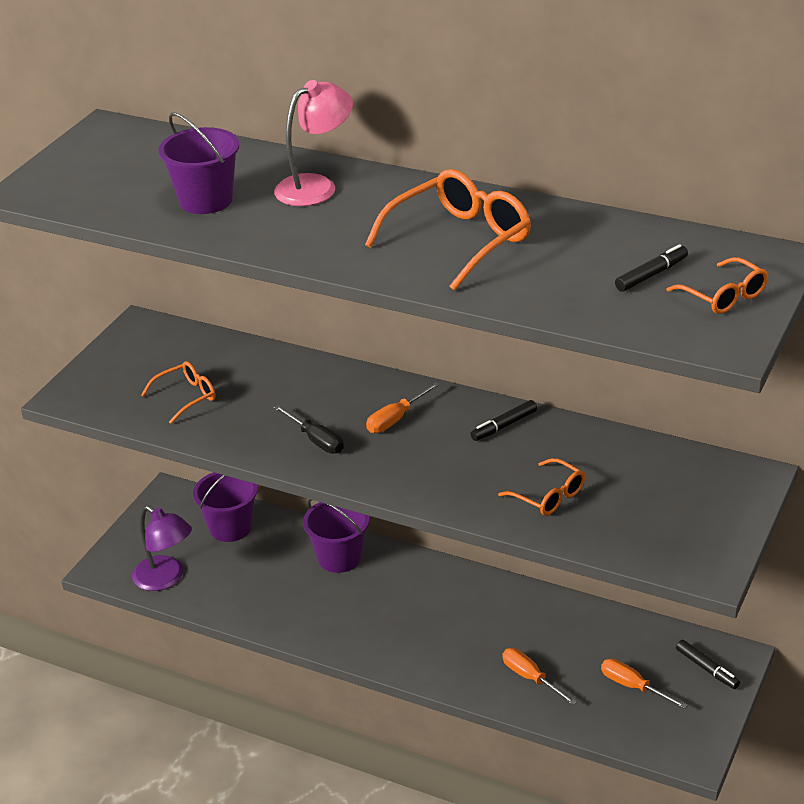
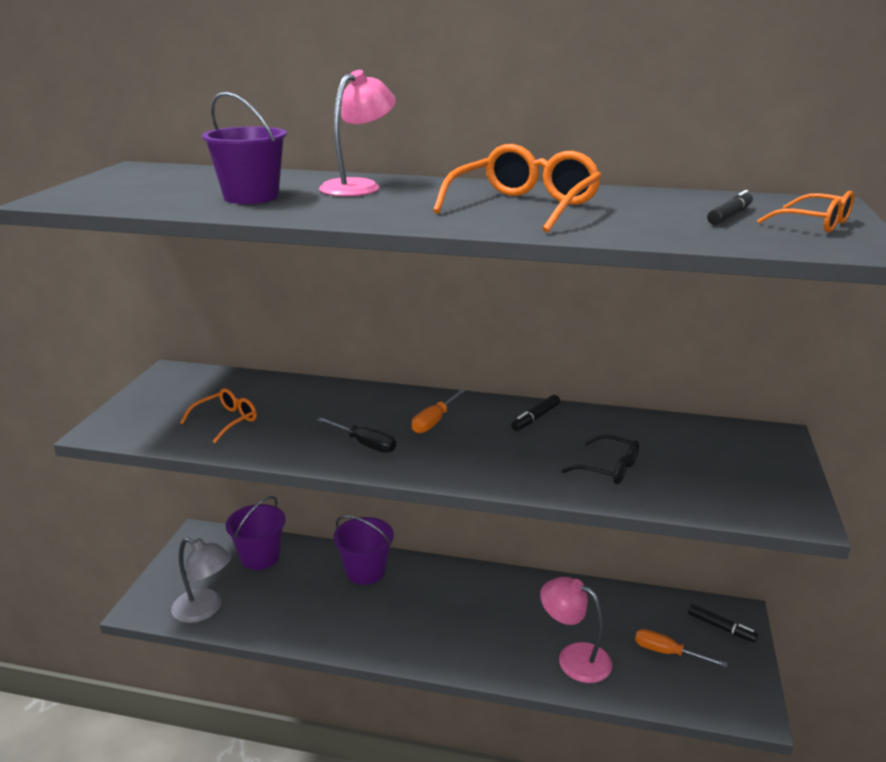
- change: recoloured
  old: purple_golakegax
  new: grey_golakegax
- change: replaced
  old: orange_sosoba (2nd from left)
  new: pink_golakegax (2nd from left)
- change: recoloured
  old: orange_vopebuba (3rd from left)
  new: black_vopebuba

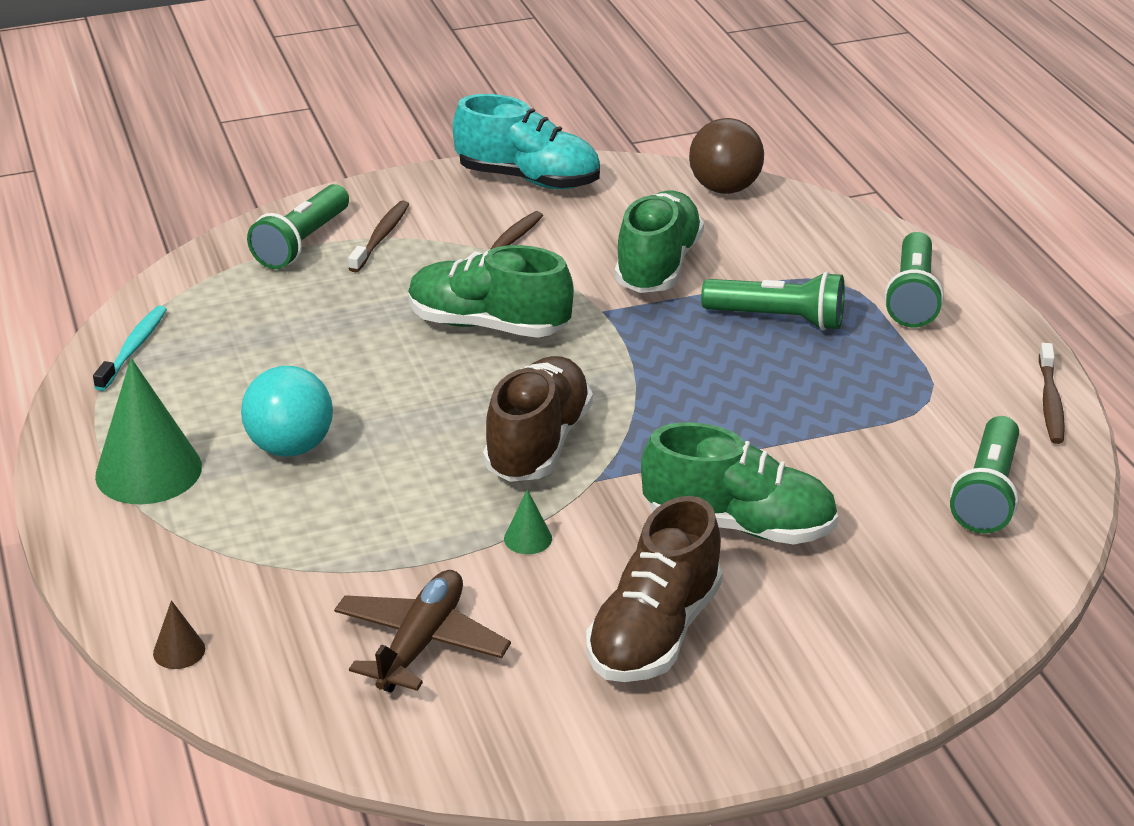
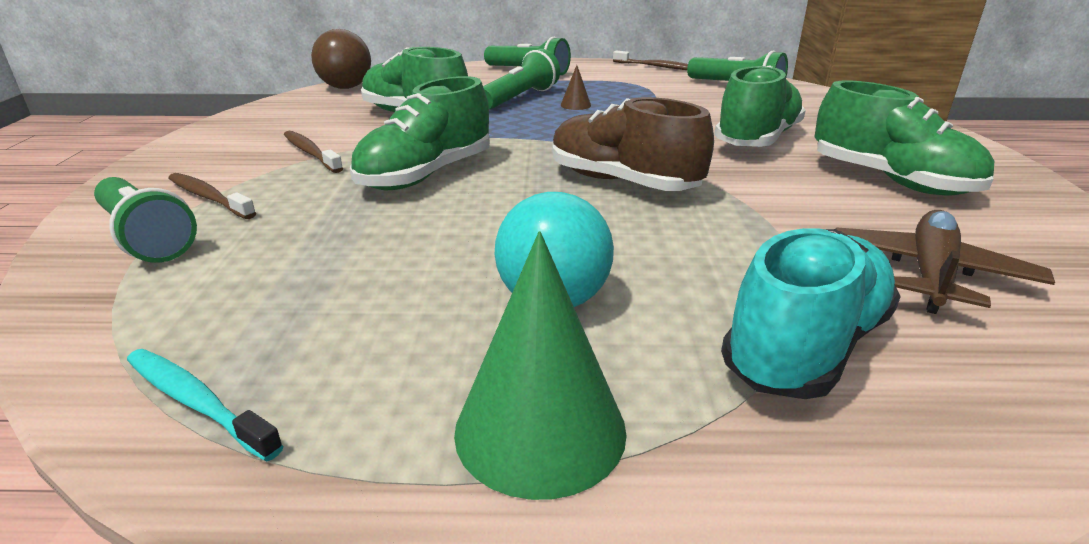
- change: moved
  old: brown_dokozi
- change: moved
  old: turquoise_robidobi
- change: recoloured
  old: brown_robidobi (2nd from left)
  new: green_robidobi (4th from left)
- change: turned
  old: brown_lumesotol
  degrees: 75
- change: removed
  old: green_dokozi (2nd from left)

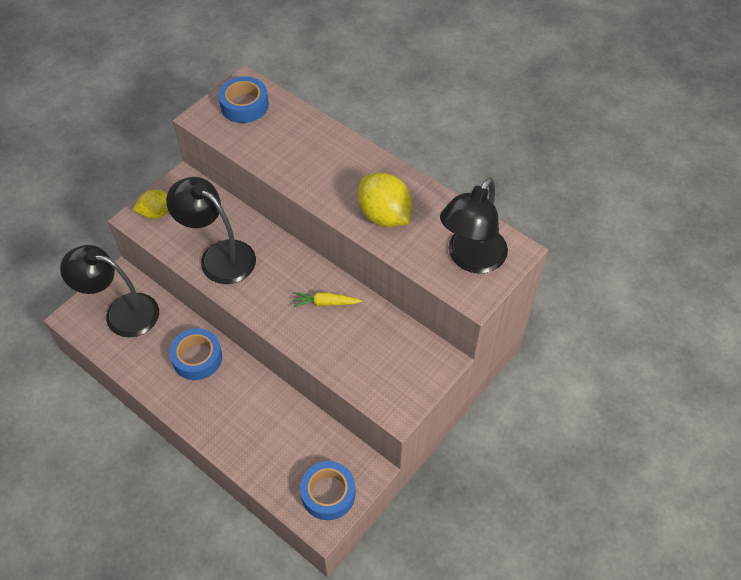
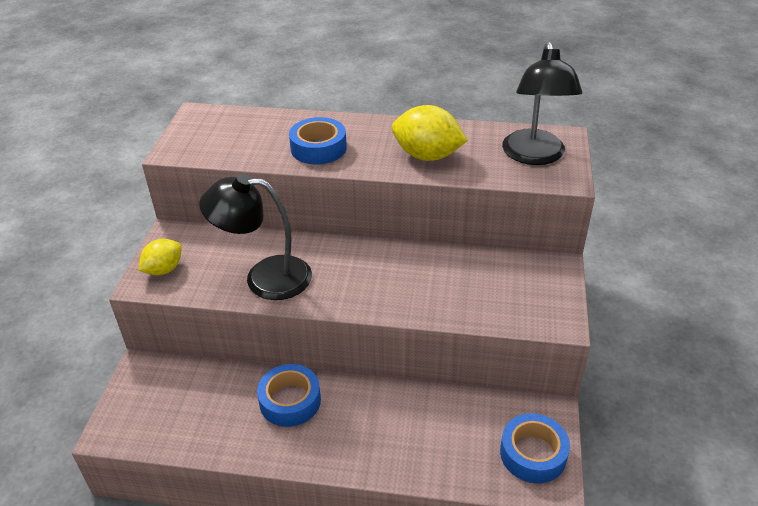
- change: moved
  old: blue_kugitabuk (2nd from left)
- change: removed
  old: black_golakegax (1st from left)
- change: removed
  old: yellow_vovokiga

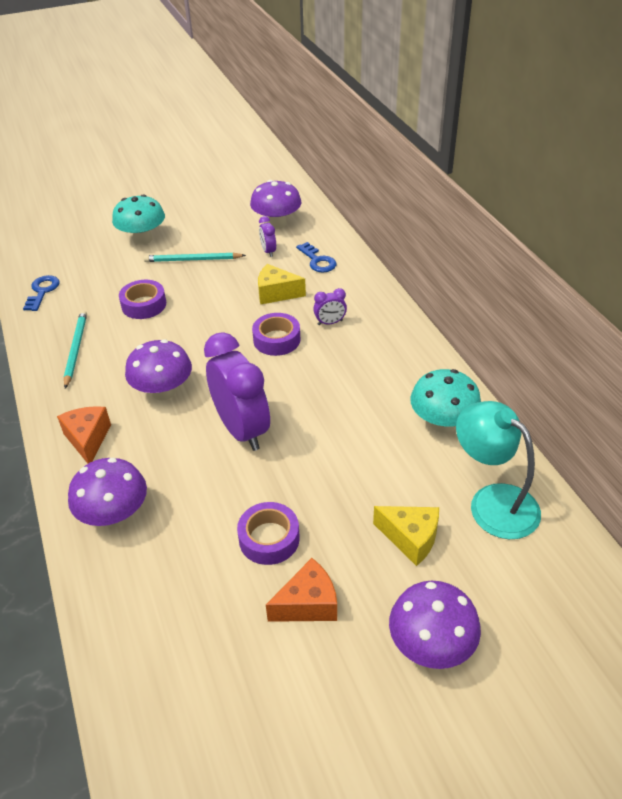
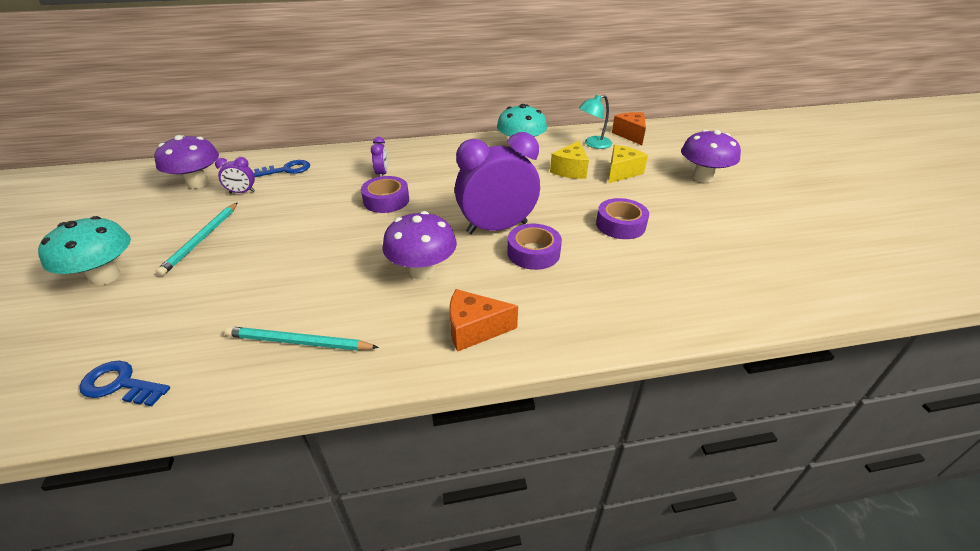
- change: moved
  old: purple_kugitabuk (1st from left in the first image)
  new: purple_kugitabuk (2nd from left)
- change: moved
  old: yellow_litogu (1st from left)
- change: resized
  old: turquoise_golakegax
  factor: 0.63
- change: moved
  old: orange_litogu (2nd from left)
- change: removed
  old: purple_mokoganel (1st from left)

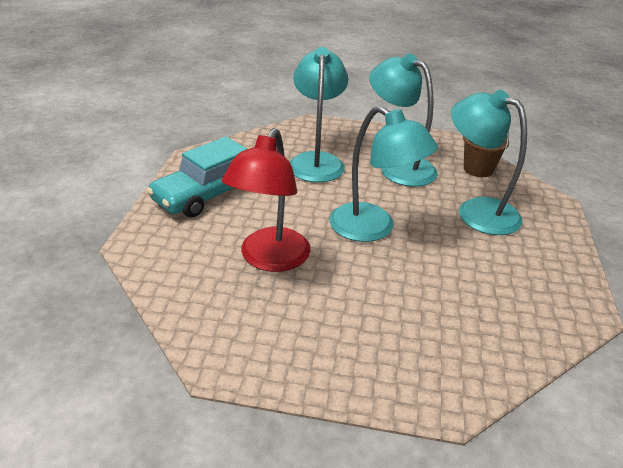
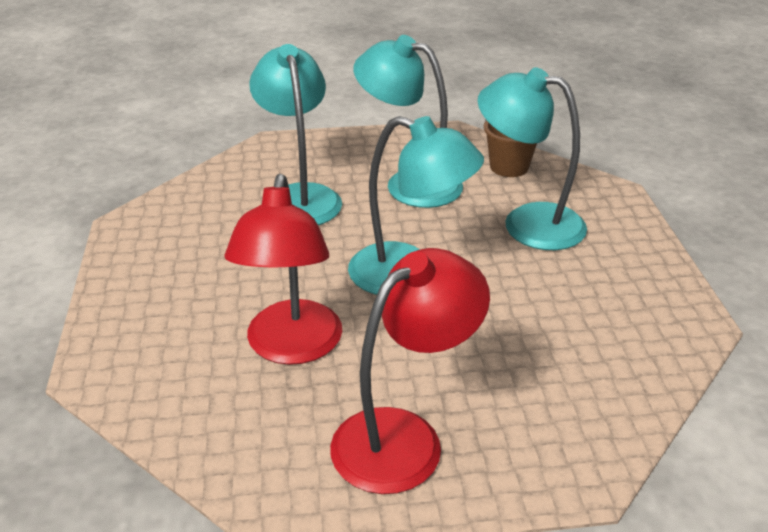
- change: added
  new: red_golakegax (2nd from left)
- change: removed
  old: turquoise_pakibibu

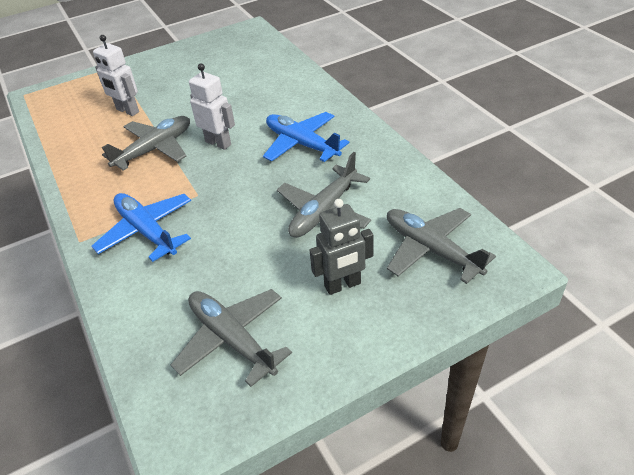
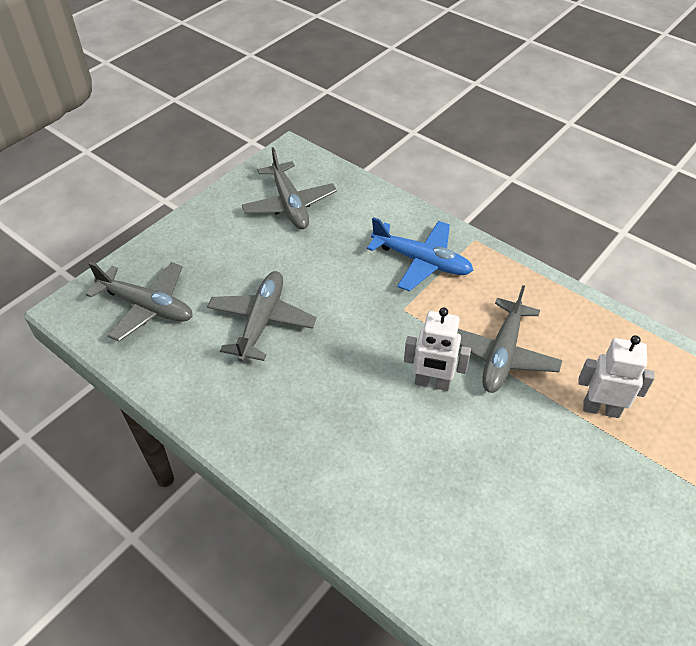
- change: turned
  old: grey_lumesotol (2nd from left in the first image)
  degrees: 45
- change: removed
  old: blue_lumesotol (2nd from left)
- change: removed
  old: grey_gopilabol

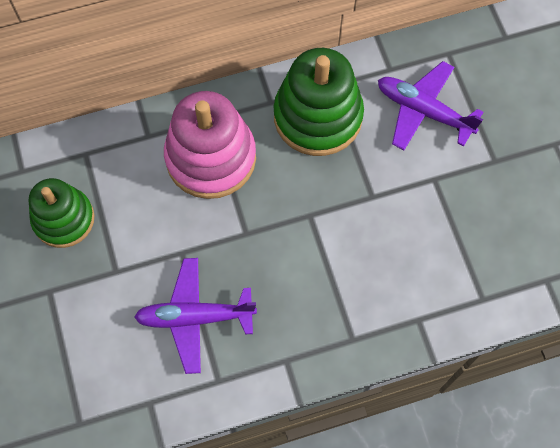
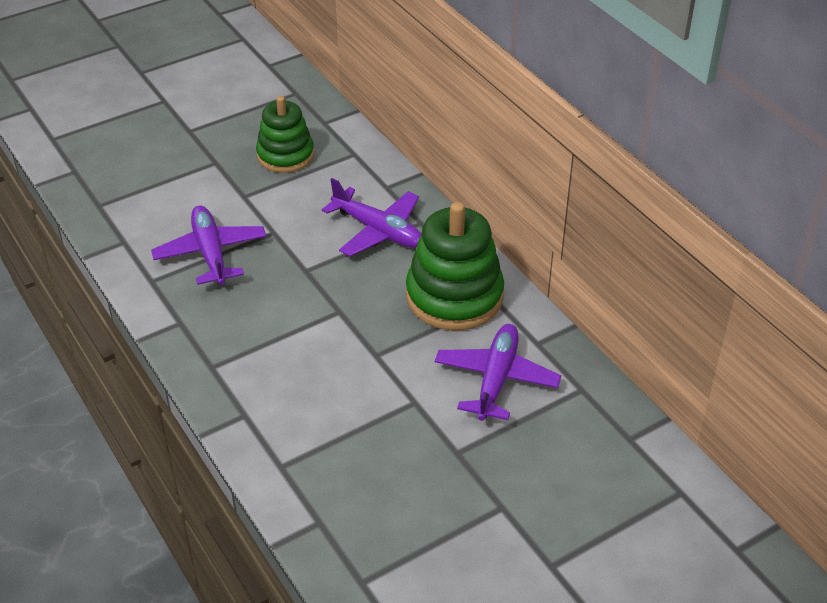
- change: replaced
  old: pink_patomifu
  new: purple_lumesotol (2nd from left)

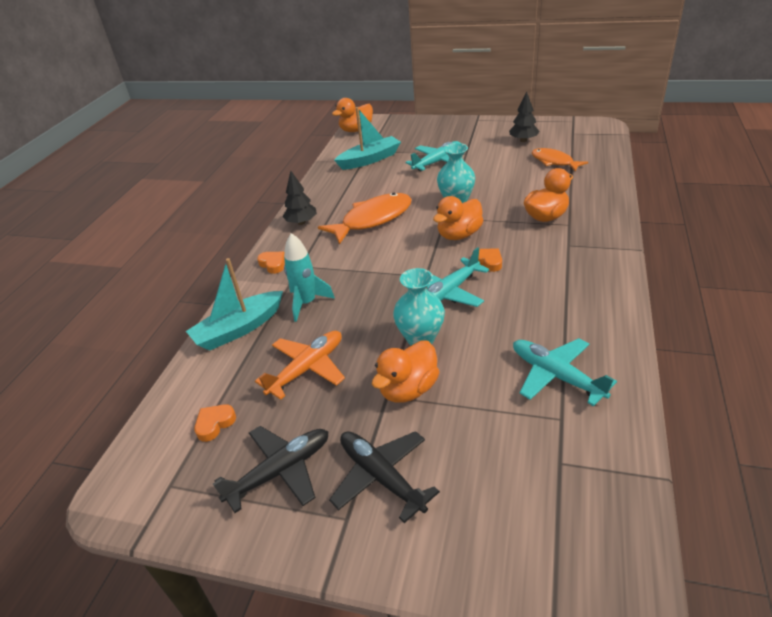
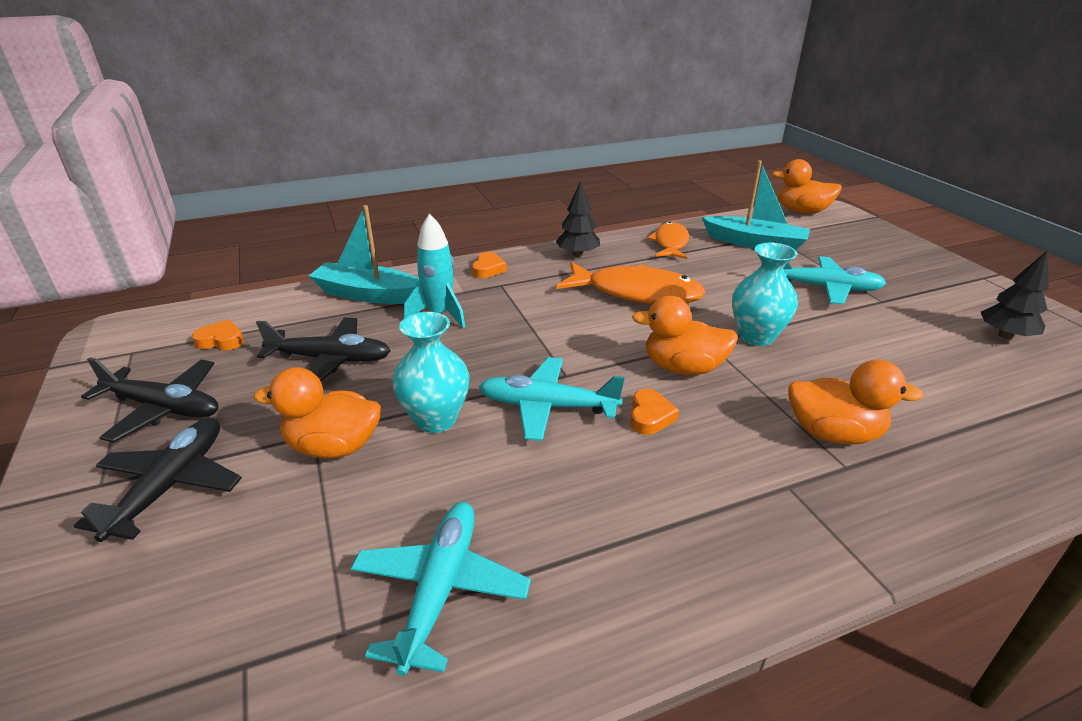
- change: recoloured
  old: orange_lumesotol
  new: black_lumesotol (3rd from left)
- change: moved
  old: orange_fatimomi (2nd from left)

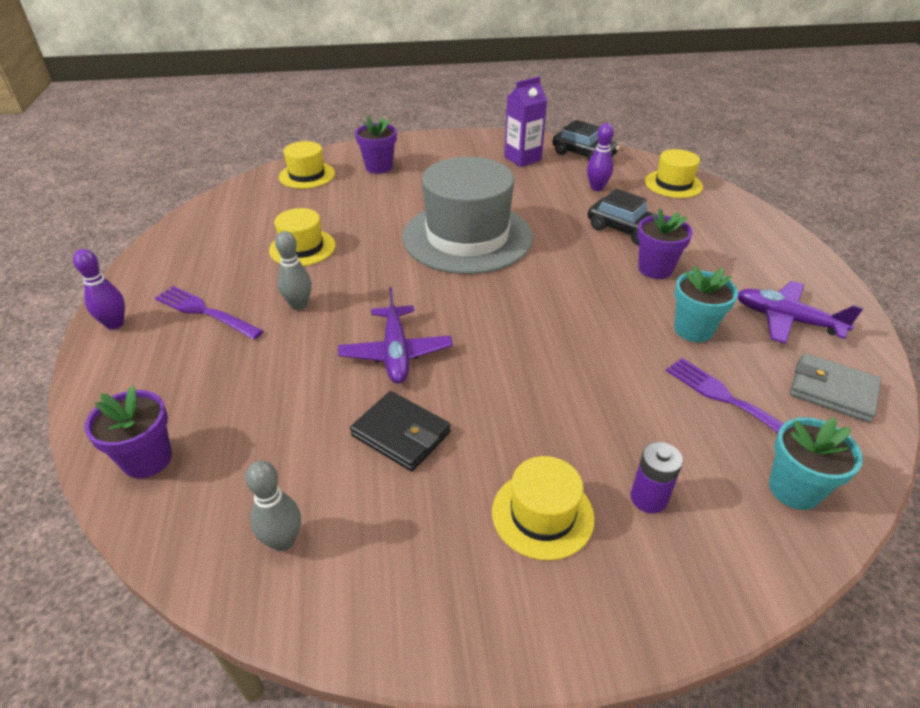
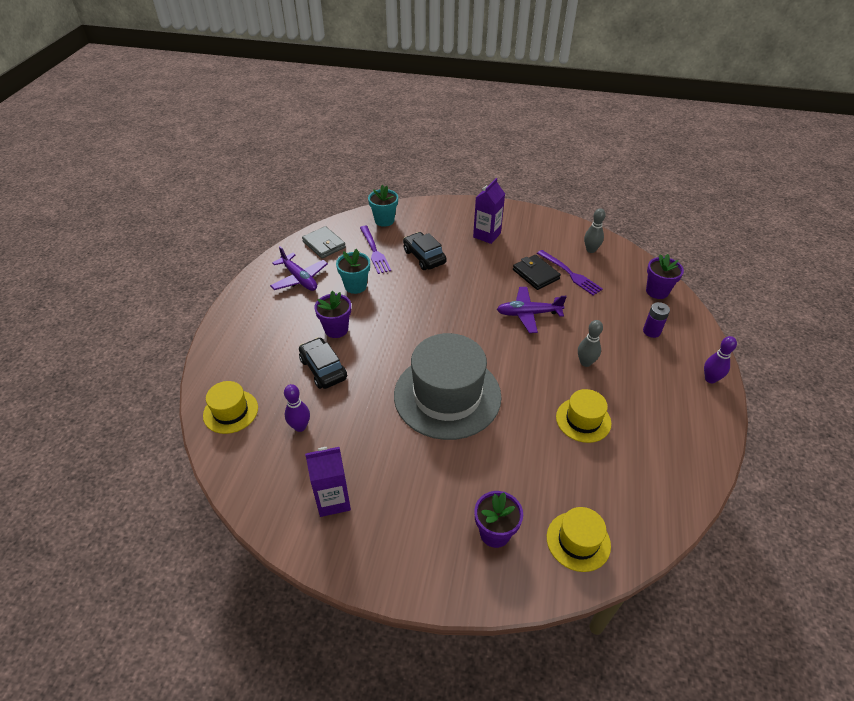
- change: moved
  old: black_pakibibu (1st from left in the first image)
  new: black_pakibibu (2nd from left)
- change: replaced
  old: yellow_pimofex (3rd from left)
  new: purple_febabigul (2nd from left)
- change: turned
  old: purple_lumesotol (1st from left in the first image)
  degrees: -105
- change: moved
  old: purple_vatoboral (1st from left in the first image)
  new: purple_vatoboral (2nd from left)
- change: moved
  old: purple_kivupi

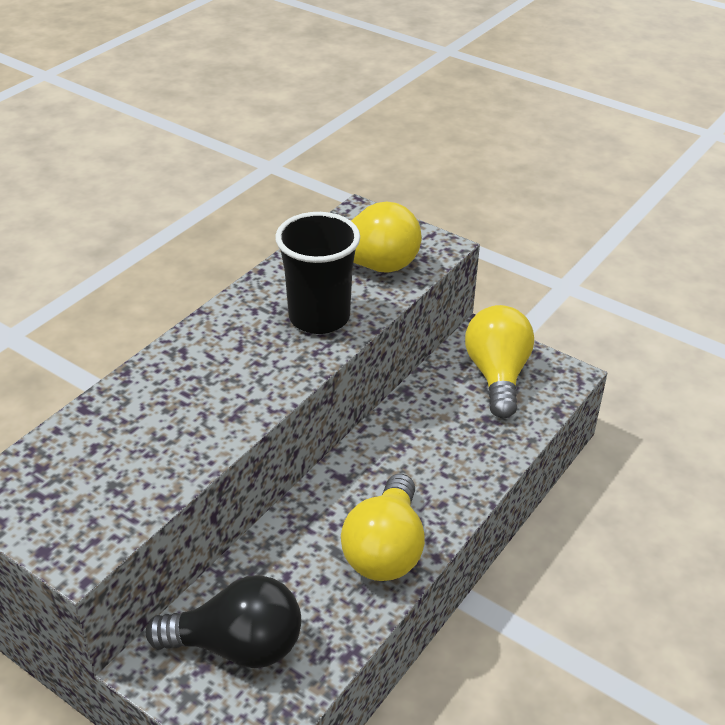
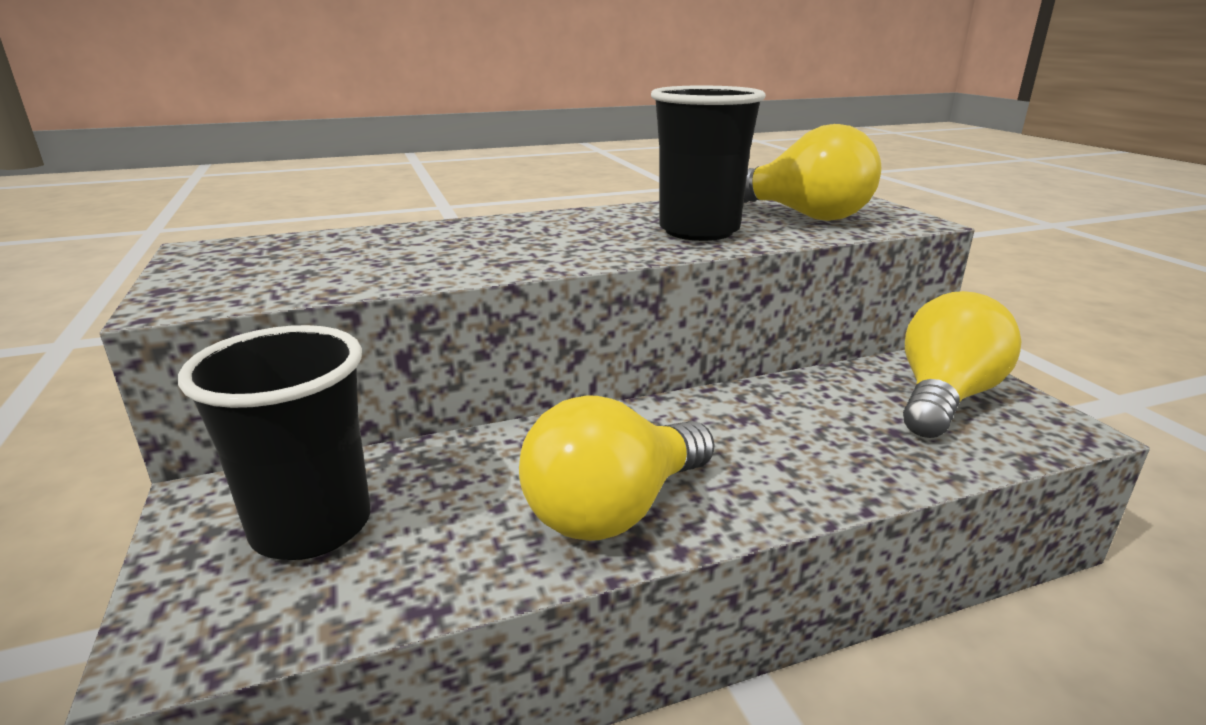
- change: replaced
  old: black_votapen
  new: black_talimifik (1st from left)

